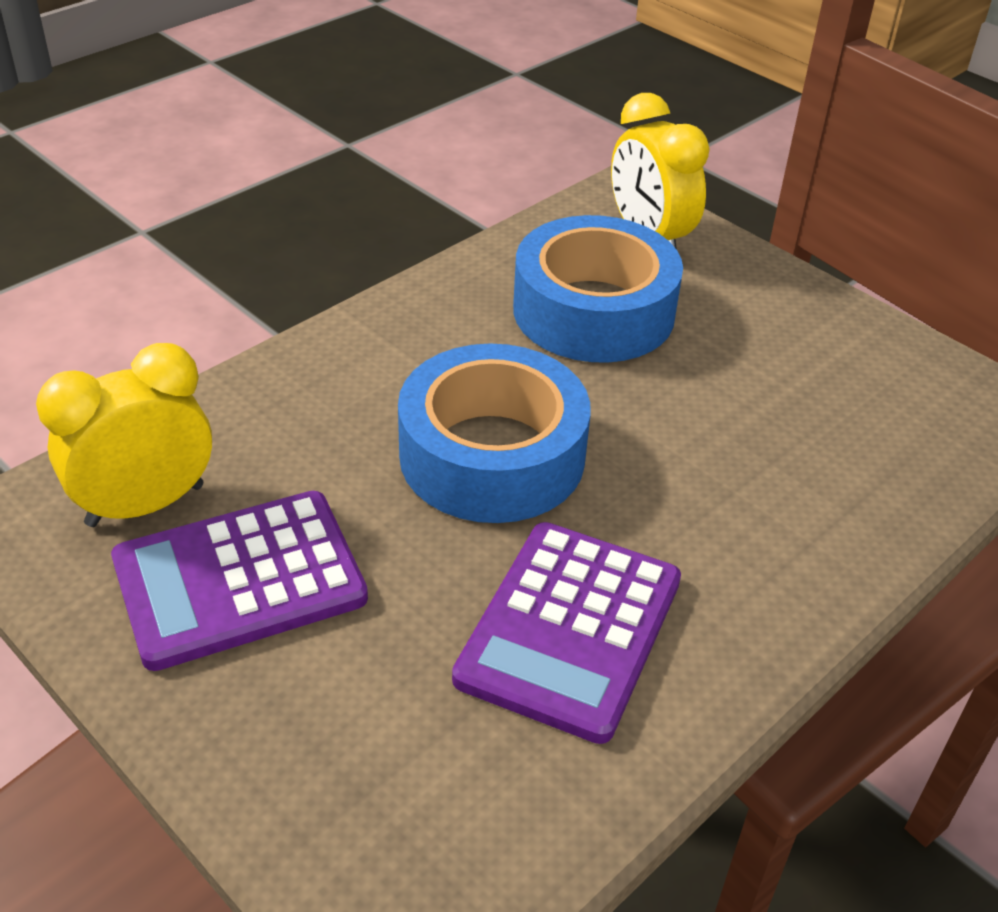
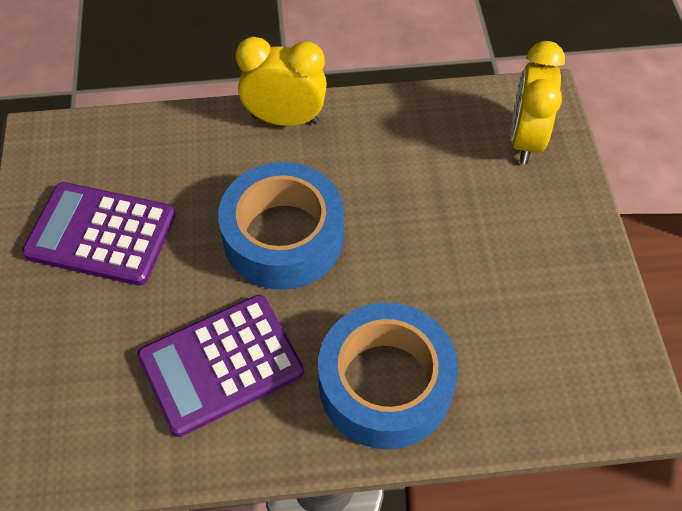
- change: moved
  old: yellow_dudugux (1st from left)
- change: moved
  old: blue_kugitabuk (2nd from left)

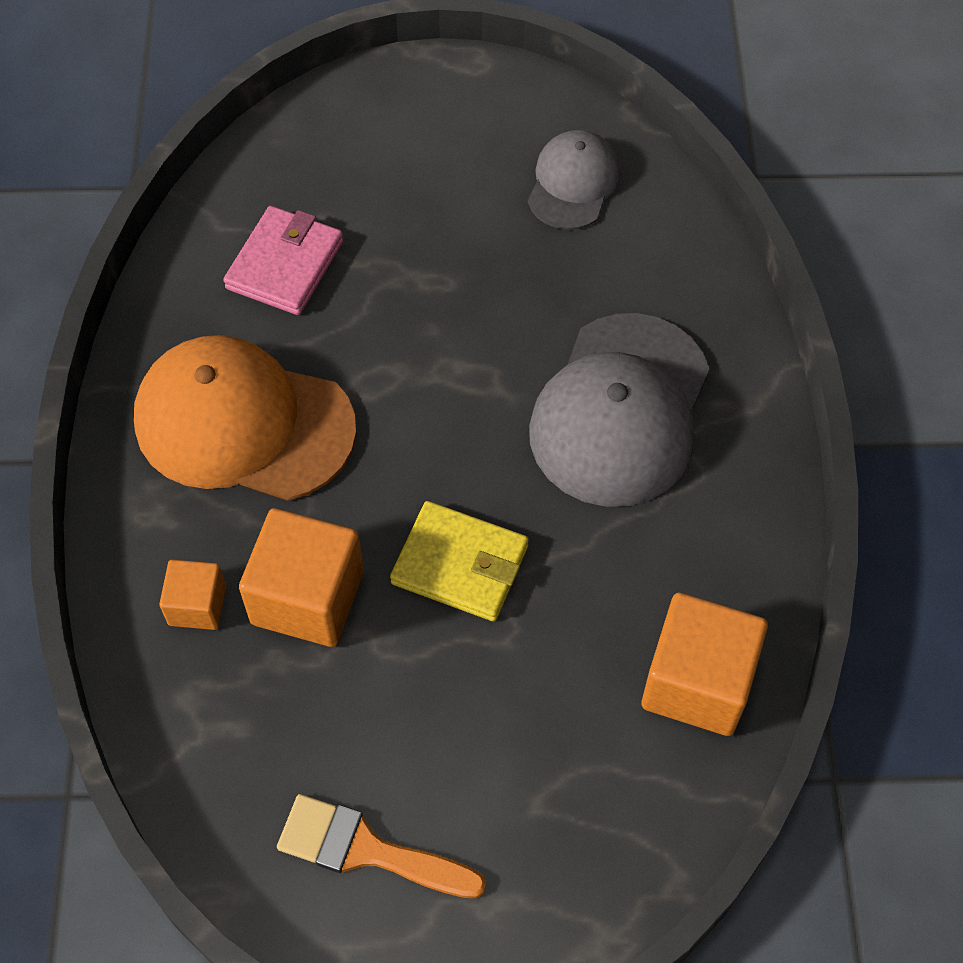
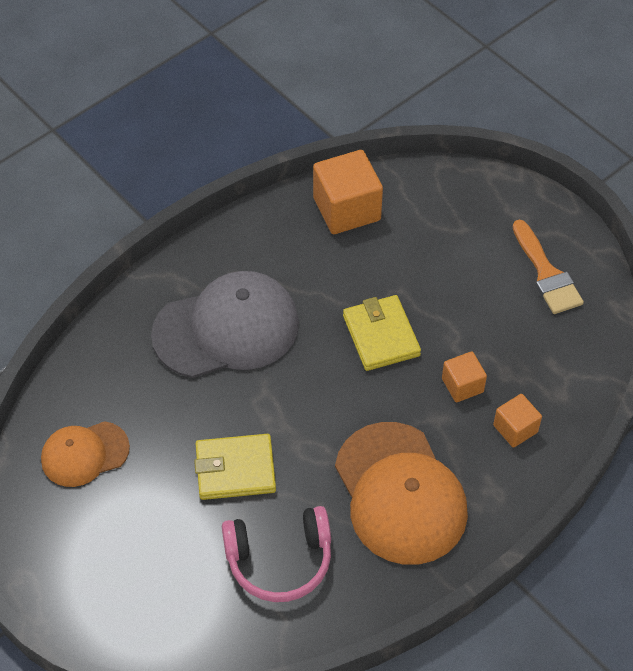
- change: recoloured
  old: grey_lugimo (1st from left)
  new: orange_lugimo (1st from left)
- change: added
  new: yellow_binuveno (1st from left)
- change: replaced
  old: pink_binuveno
  new: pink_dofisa
- change: resized
  old: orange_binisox (2nd from left)
  factor: 0.56

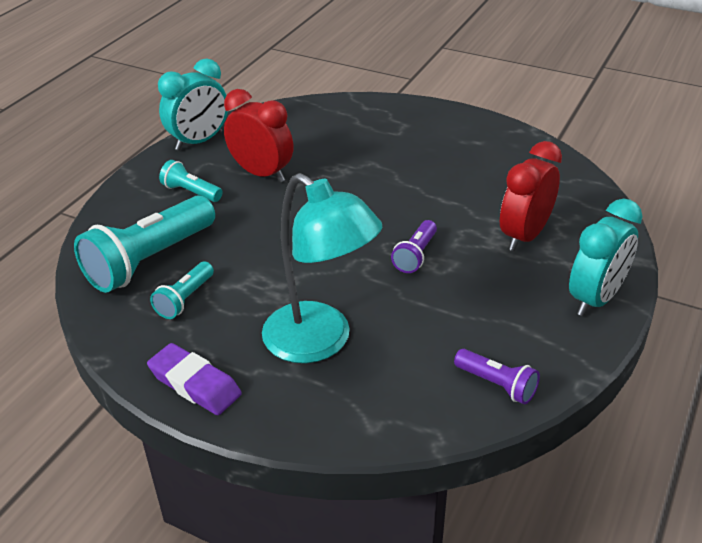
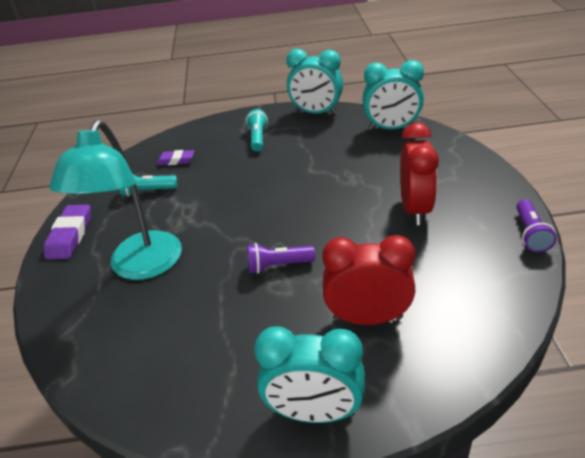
- change: replaced
  old: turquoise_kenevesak (1st from left)
  new: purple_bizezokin (2nd from left)
- change: added
  new: turquoise_dudugux (3rd from left)
- change: moved
  old: red_dudugux (1st from left in the first image)
  new: red_dudugux (2nd from left)
- change: moved
  old: purple_kenevesak (2nd from left)

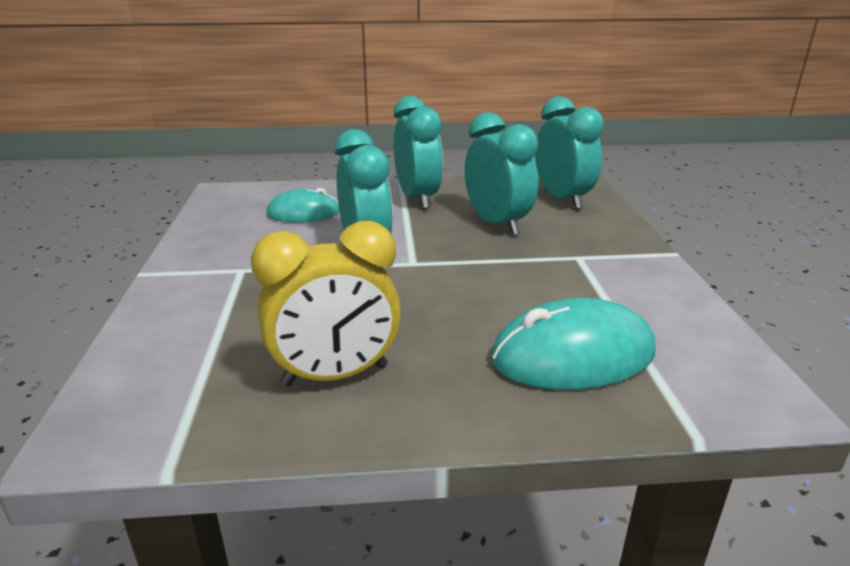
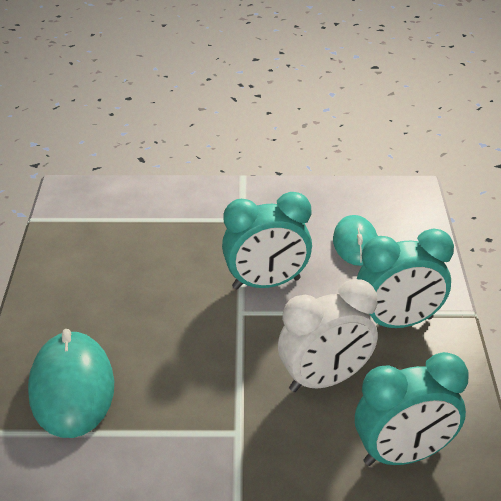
- change: recoloured
  old: turquoise_dudugux (3rd from left)
  new: white_dudugux
- change: removed
  old: yellow_dudugux

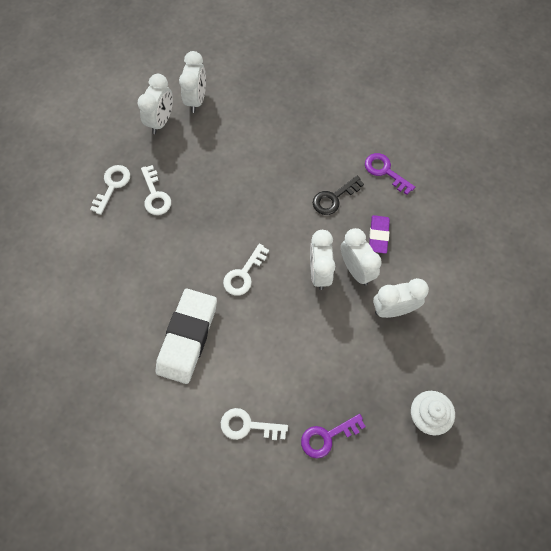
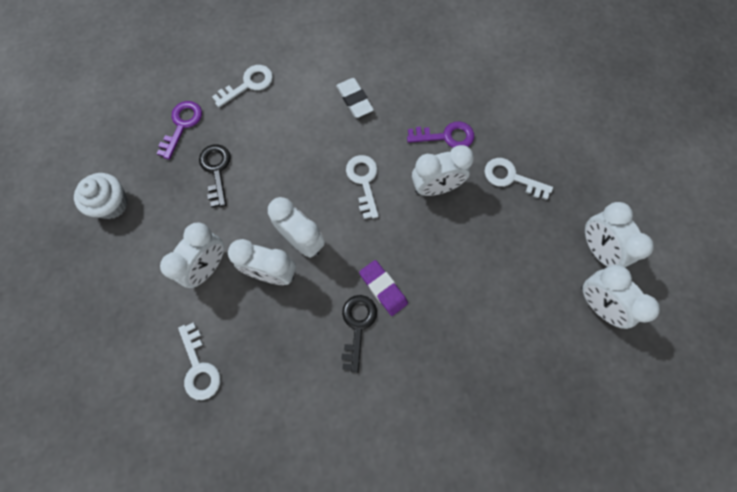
- change: moved
  old: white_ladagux (1st from left)
- change: added
  new: black_ladagux (1st from left)
- change: resized
  old: white_bizezokin
  factor: 0.52
- change: moved
  old: purple_bizezokin
- change: moved
  old: purple_ladagux (2nd from left)
- change: added
  new: white_dudugux (4th from left)

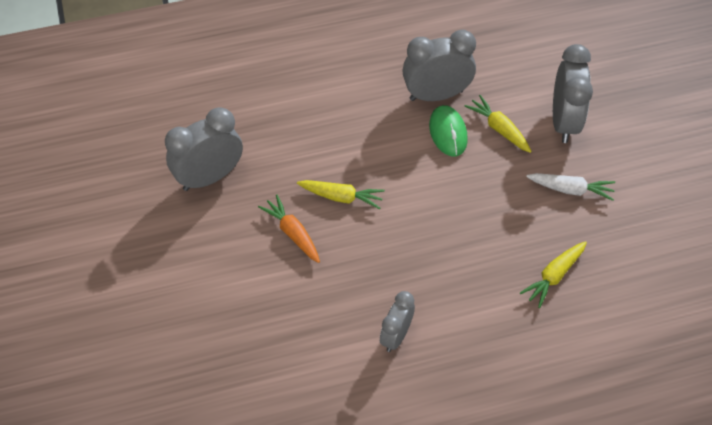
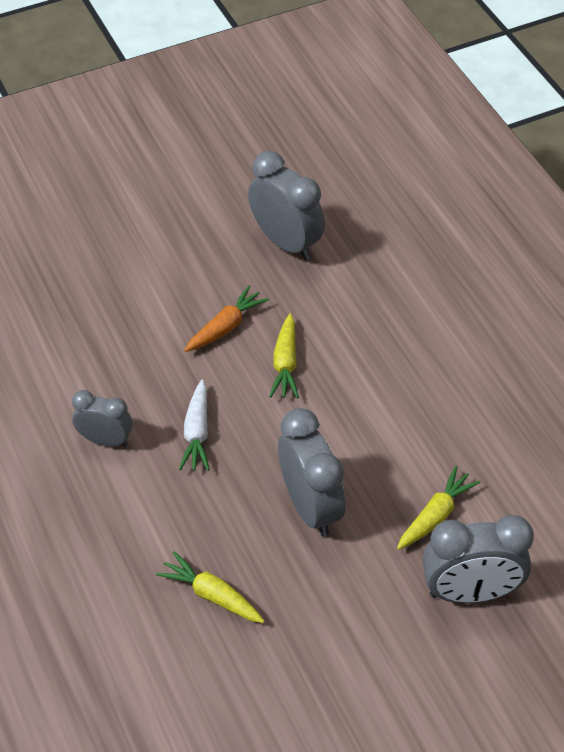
- change: moved
  old: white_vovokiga
- change: moved
  old: grey_dudugux (3rd from left)
- change: removed
  old: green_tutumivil

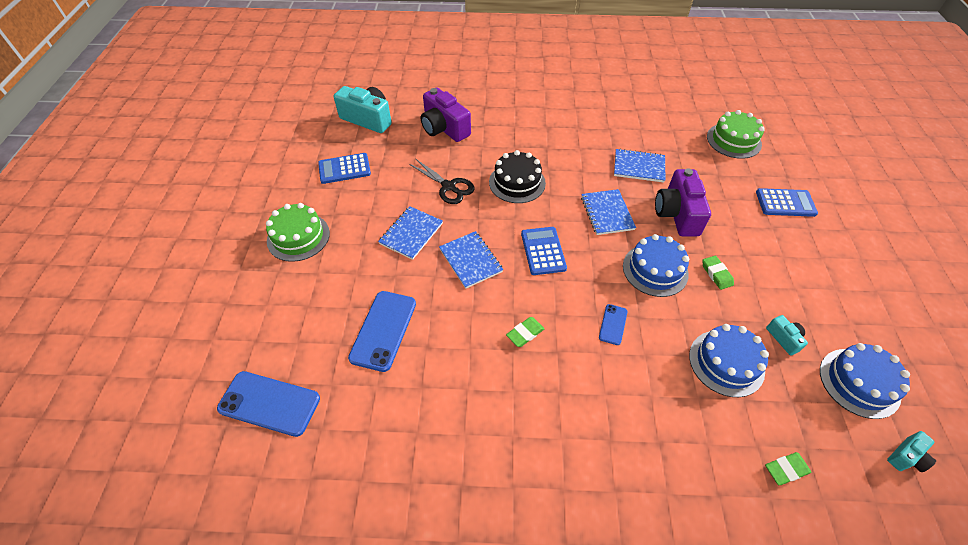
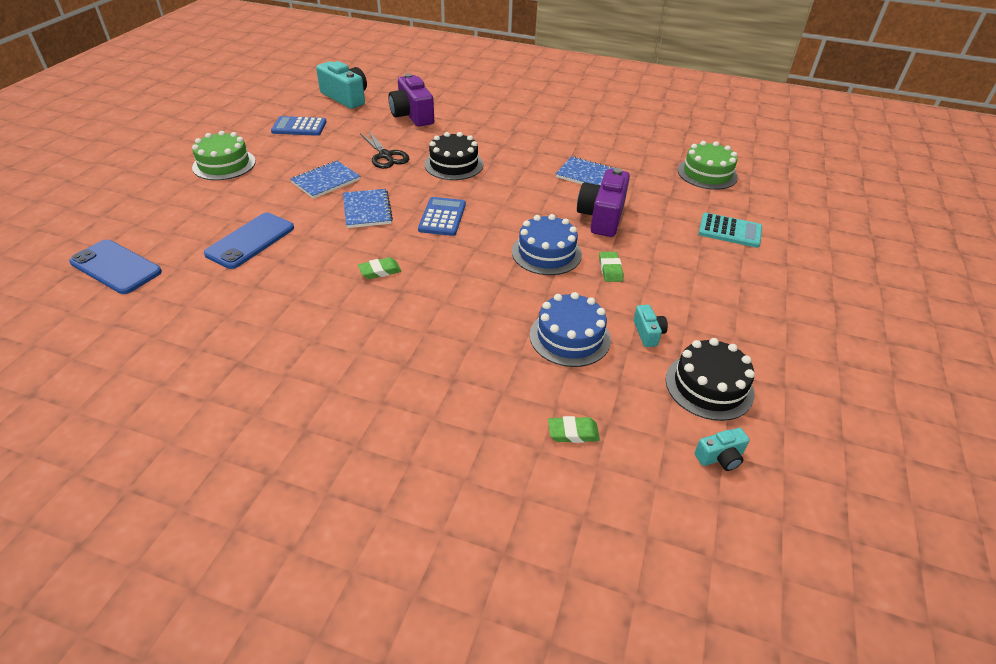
- change: recoloured
  old: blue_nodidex (3rd from left)
  new: black_nodidex (2nd from left)
- change: recoloured
  old: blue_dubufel (3rd from left)
  new: turquoise_dubufel
- change: removed
  old: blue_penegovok (3rd from left)
- change: removed
  old: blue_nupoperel (3rd from left)

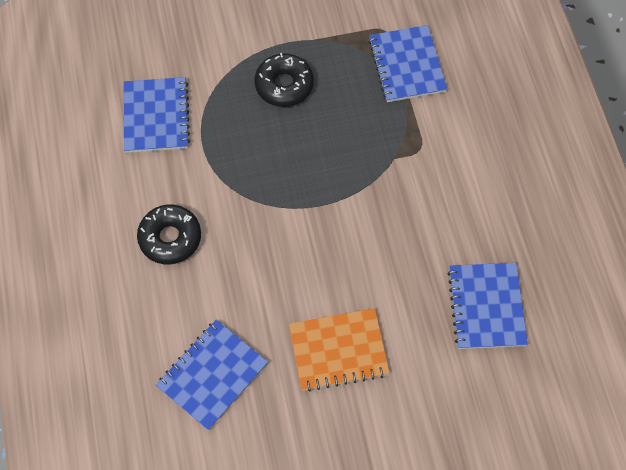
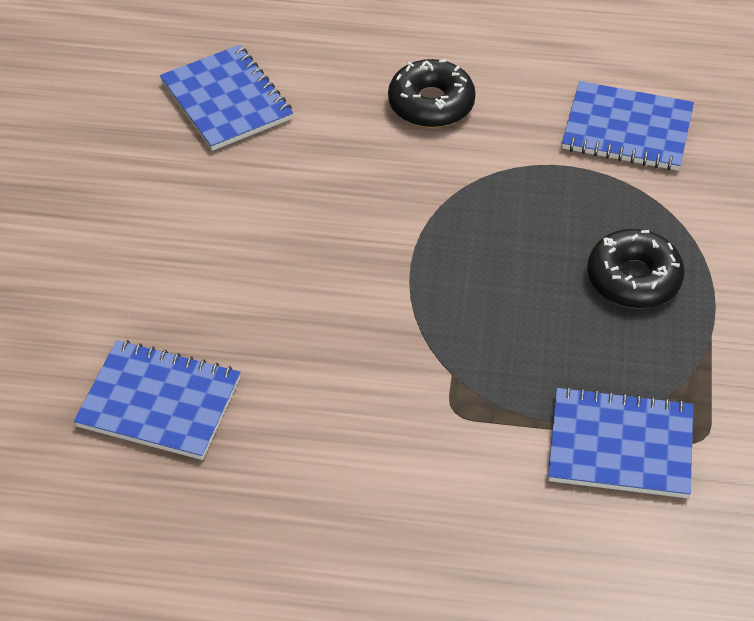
- change: removed
  old: orange_penegovok

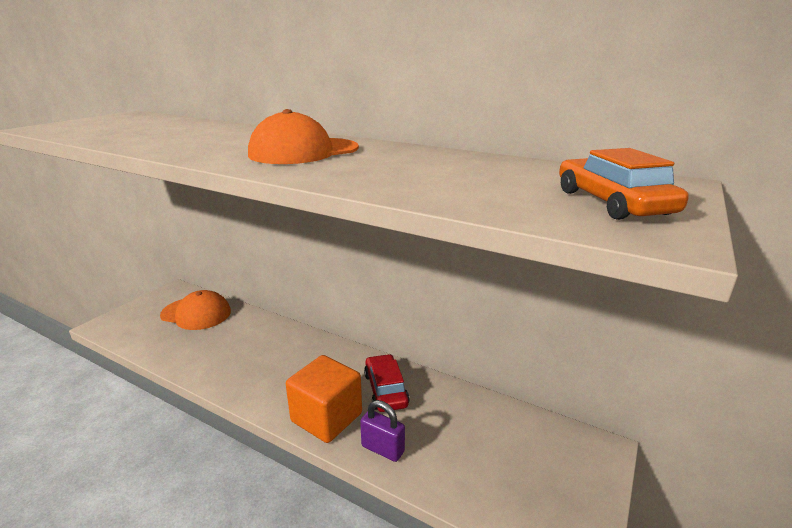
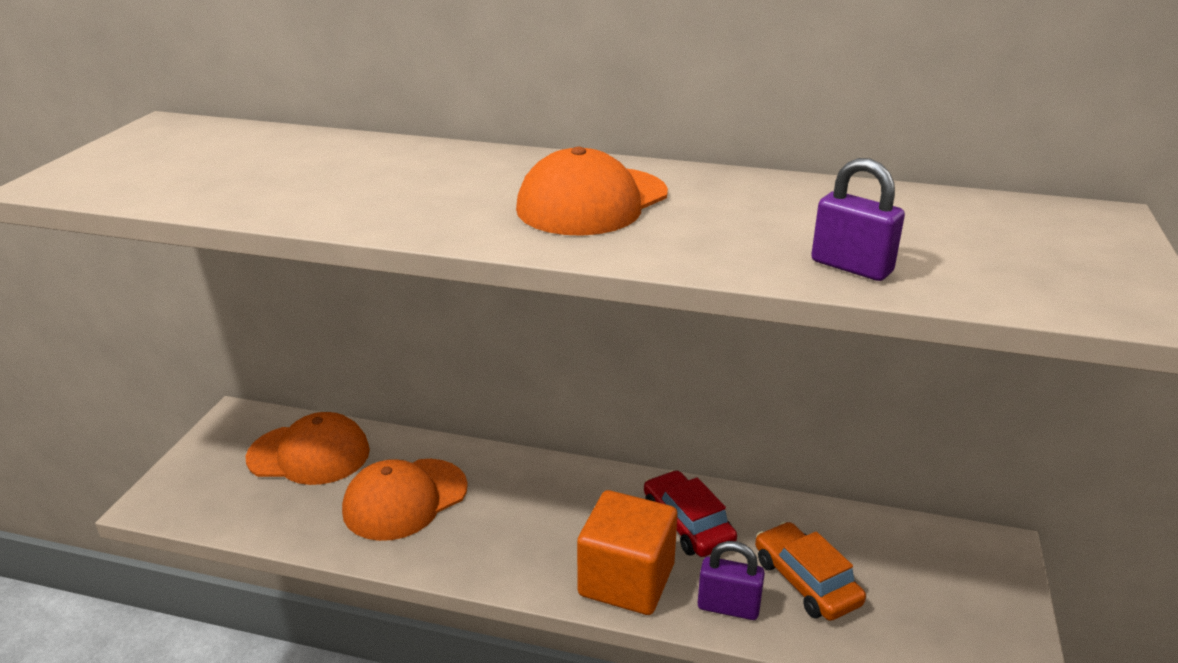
- change: added
  new: orange_lugimo (2nd from left)
- change: moved
  old: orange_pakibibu
- change: added
  new: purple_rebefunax (2nd from left)

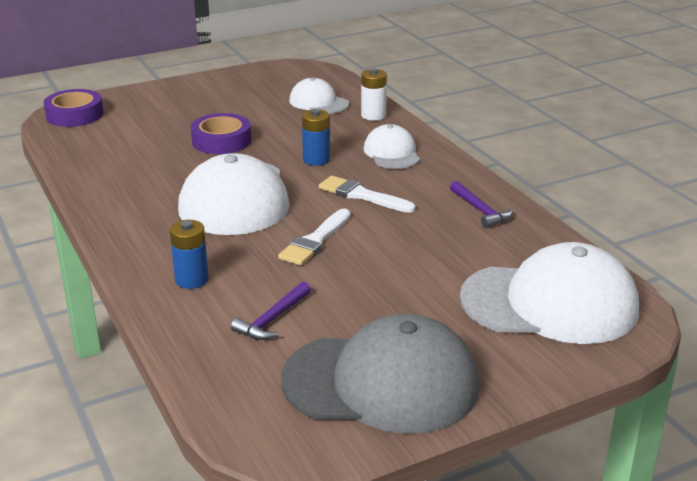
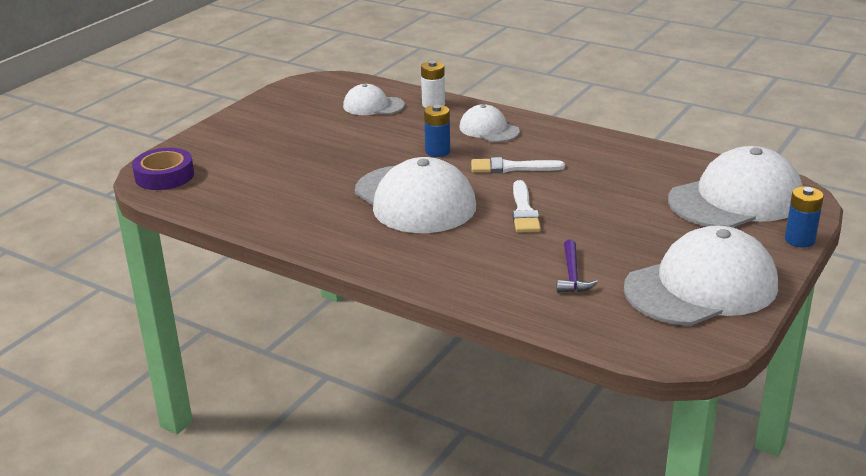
- change: recoloured
  old: grey_lugimo
  new: white_lugimo (4th from left)
- change: moved
  old: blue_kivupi (1st from left in the first image)
  new: blue_kivupi (2nd from left)
- change: removed
  old: purple_kugitabuk (2nd from left)
- change: removed
  old: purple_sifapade (2nd from left)

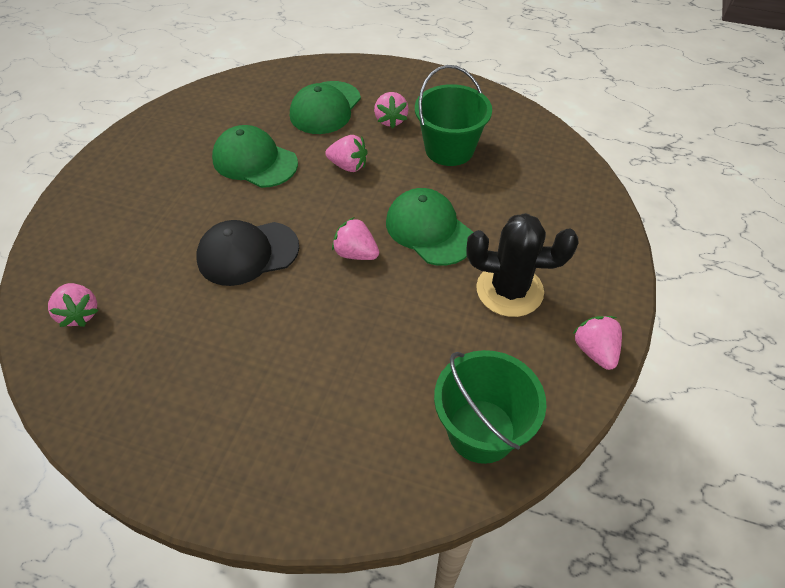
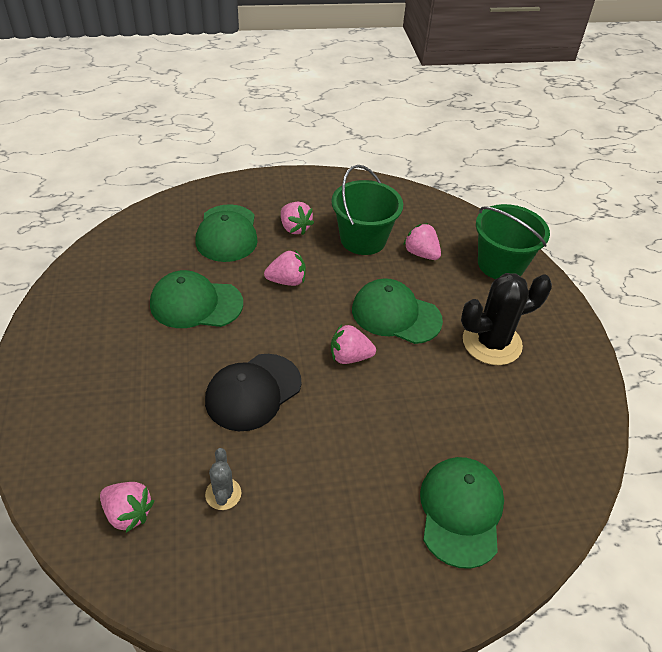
- change: added
  new: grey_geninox
- change: moved
  old: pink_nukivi (5th from left)
- change: added
  new: green_lugimo (4th from left)
- change: moved
  old: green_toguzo (2nd from left)

